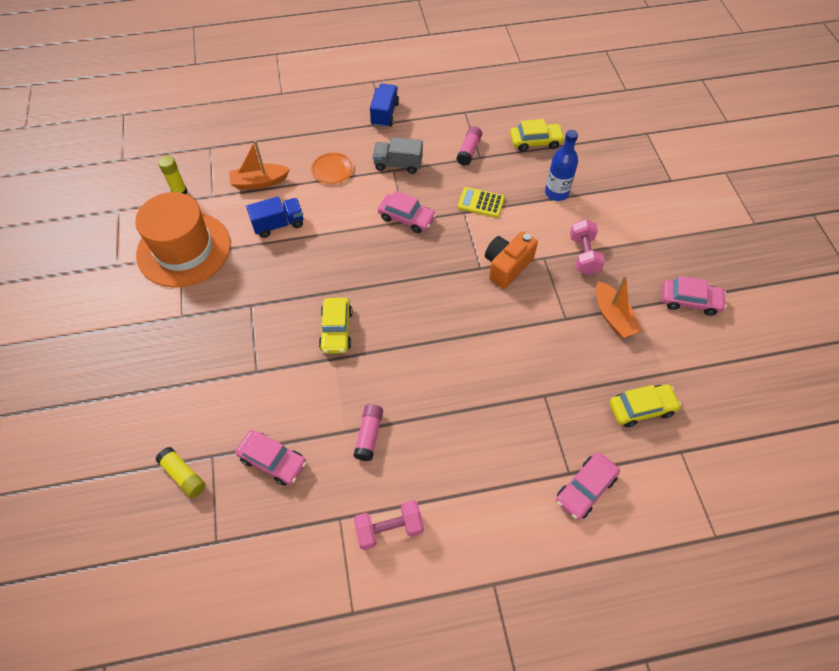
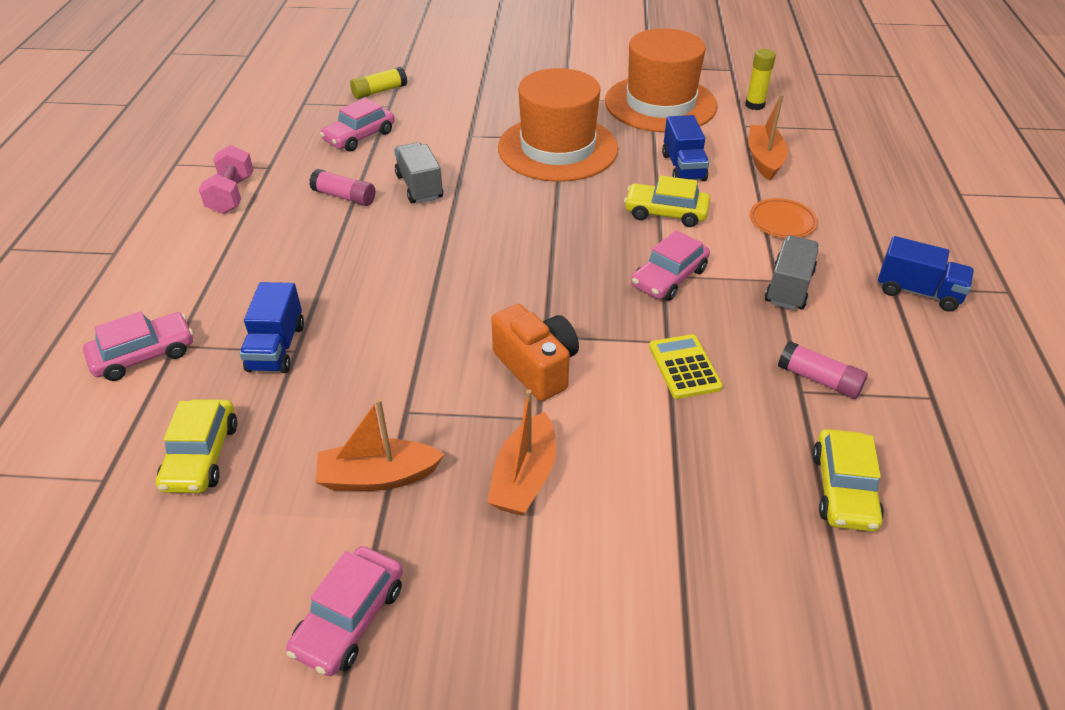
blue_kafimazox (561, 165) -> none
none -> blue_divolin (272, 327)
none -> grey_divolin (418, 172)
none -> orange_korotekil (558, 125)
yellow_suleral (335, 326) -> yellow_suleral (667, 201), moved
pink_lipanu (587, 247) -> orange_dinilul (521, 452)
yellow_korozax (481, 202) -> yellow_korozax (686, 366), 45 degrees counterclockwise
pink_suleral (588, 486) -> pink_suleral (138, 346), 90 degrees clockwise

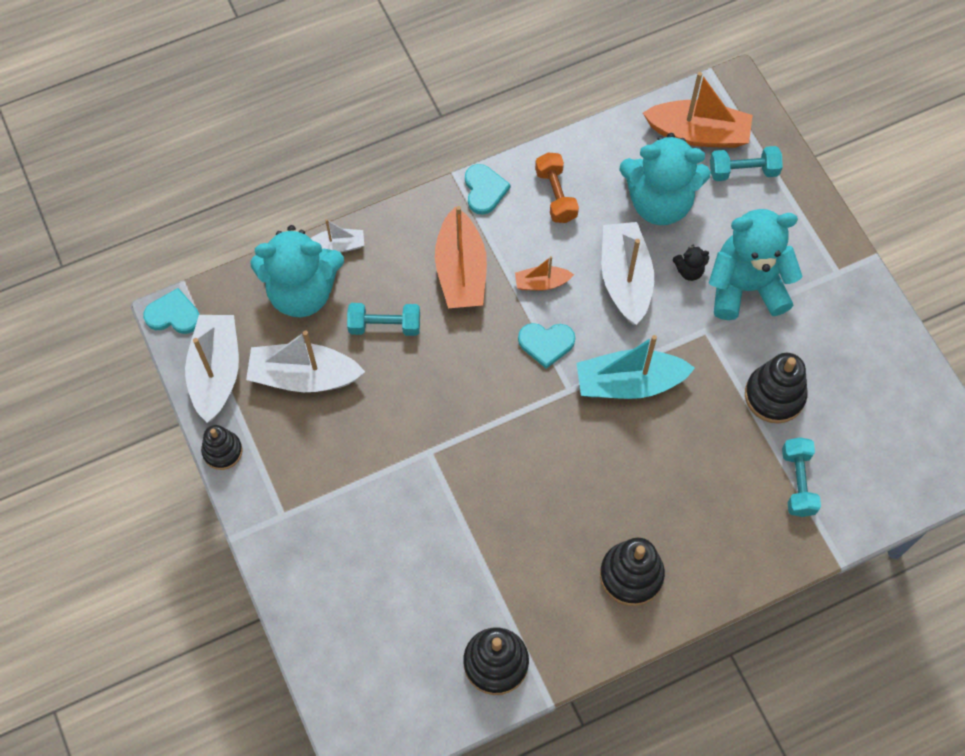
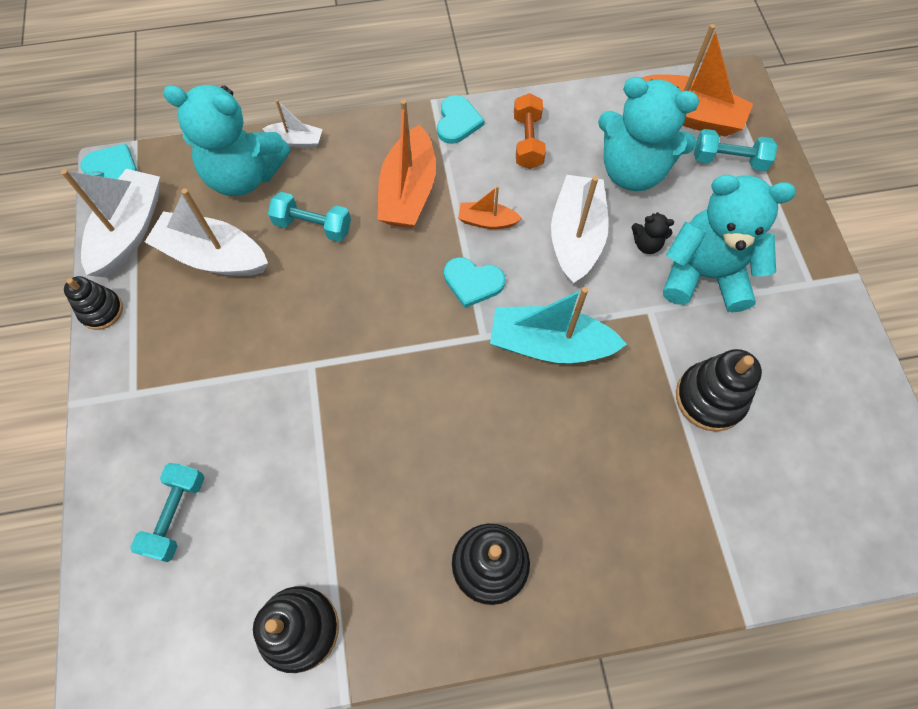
turquoise_lipanu (801, 477) -> turquoise_lipanu (167, 512), moved

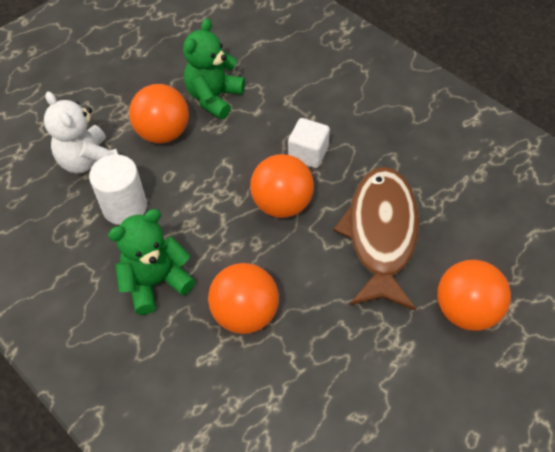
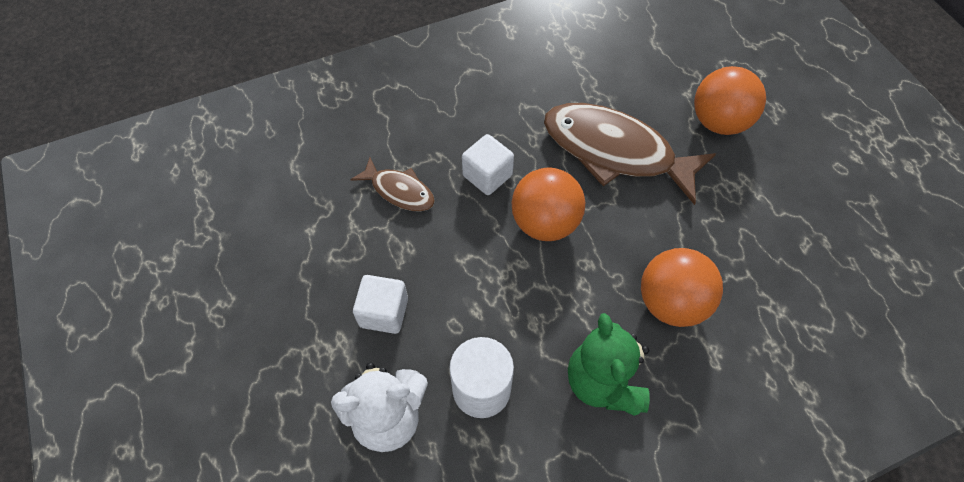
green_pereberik (214, 68) -> none
none -> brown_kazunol (392, 184)
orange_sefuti (159, 114) -> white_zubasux (380, 304)

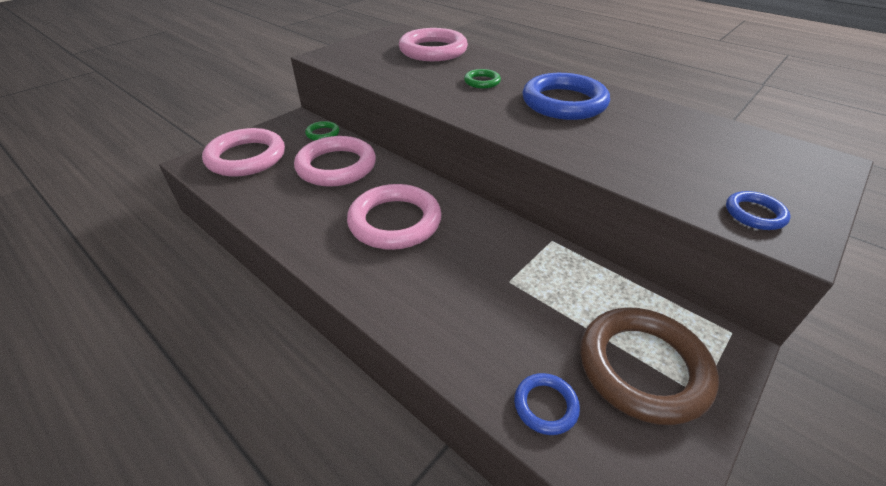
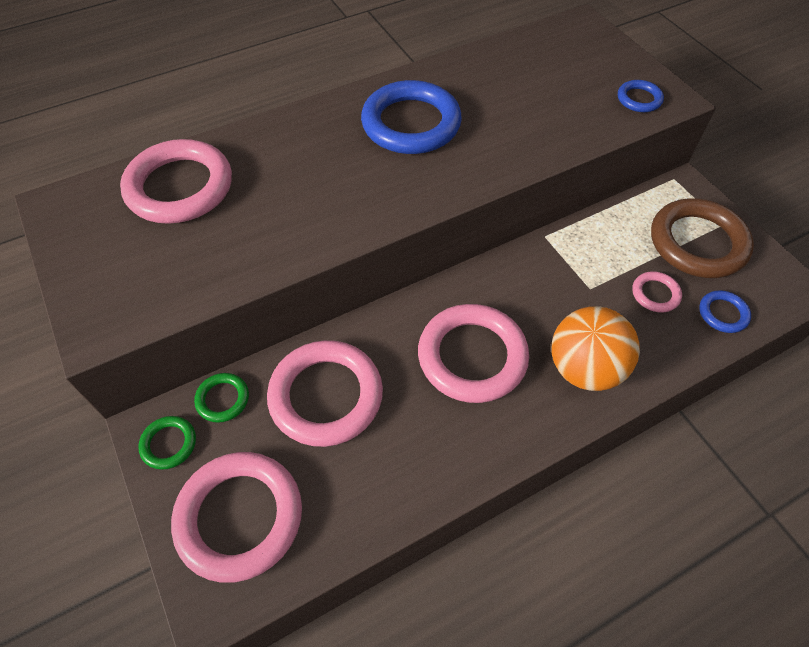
none -> orange_sefuti (596, 348)
none -> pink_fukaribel (657, 291)
green_fukaribel (482, 78) -> green_fukaribel (167, 443), moved

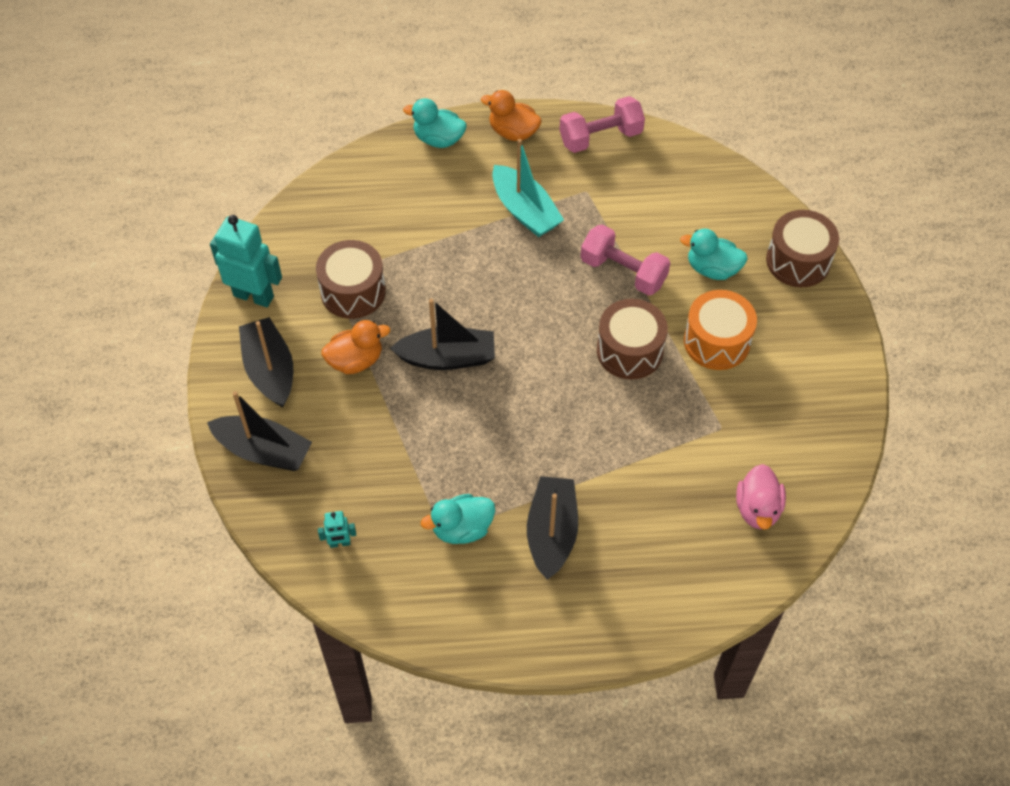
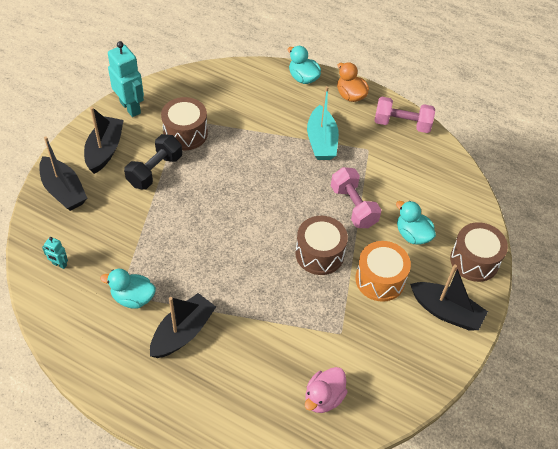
black_dinilul (442, 334) -> black_dinilul (449, 297), moved
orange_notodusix (356, 347) -> black_lipanu (153, 162)

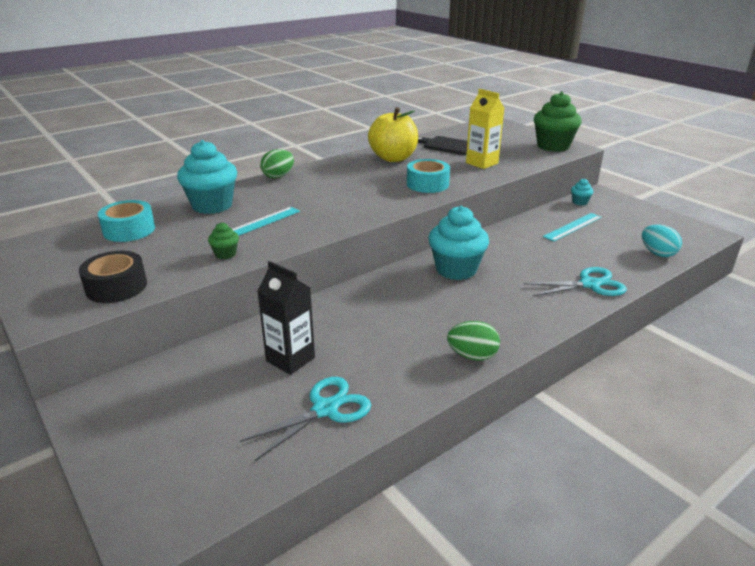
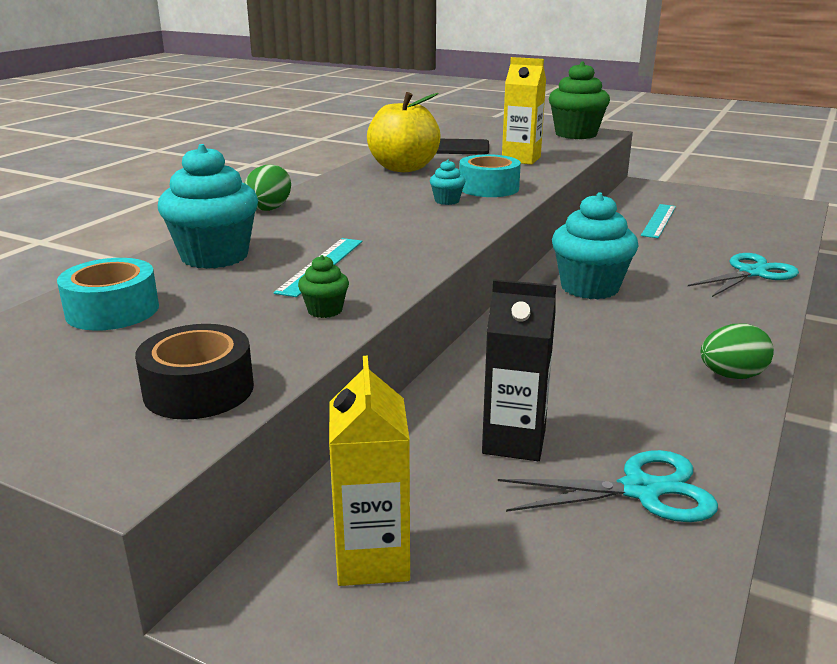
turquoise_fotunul (662, 240) -> none
none -> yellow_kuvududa (369, 471)
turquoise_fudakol (582, 191) -> turquoise_fudakol (447, 182), moved
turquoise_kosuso (305, 419) -> turquoise_kosuso (608, 486), 60 degrees clockwise

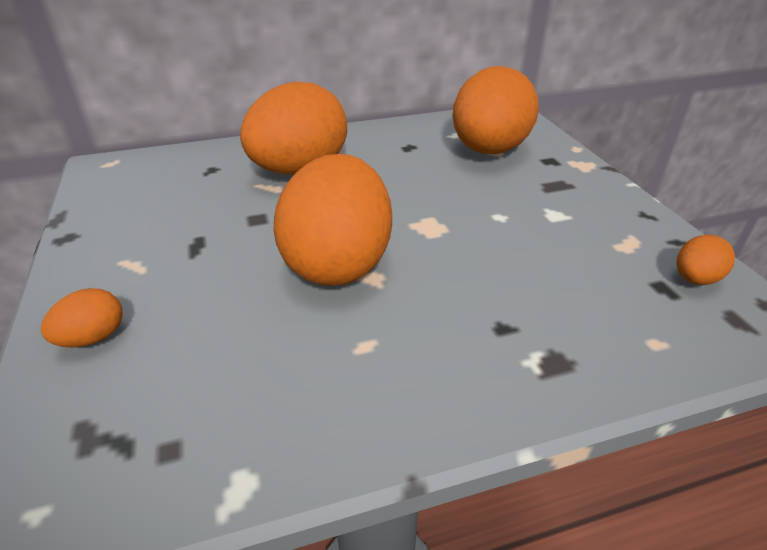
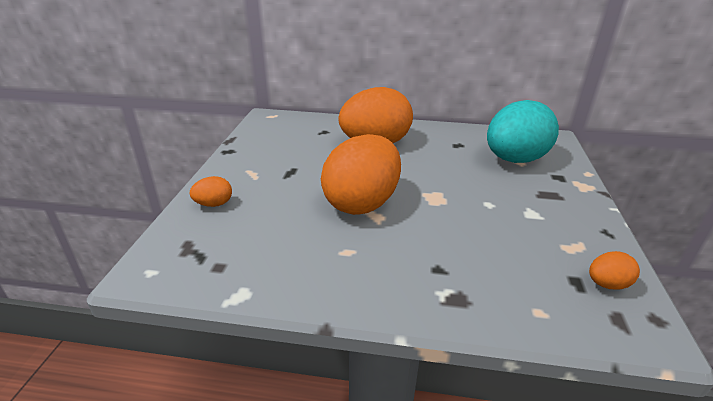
orange_fotunul (495, 110) -> turquoise_fotunul (523, 131)

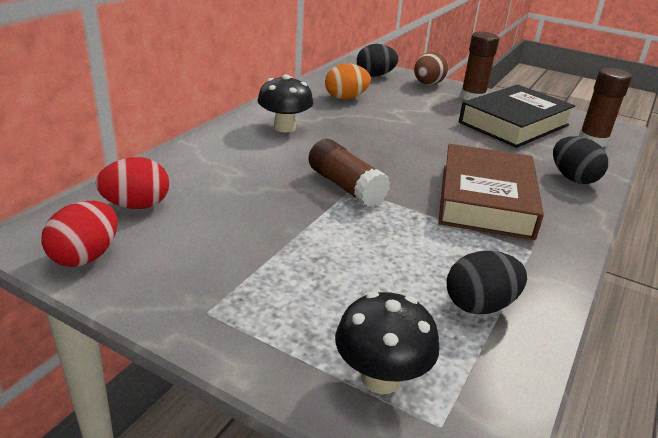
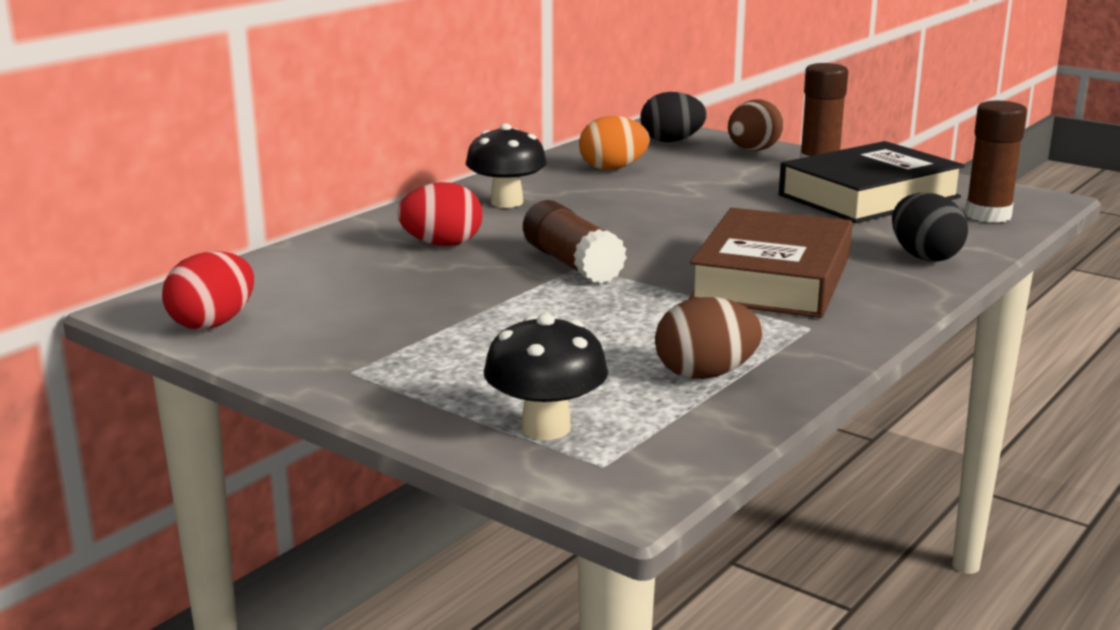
red_fotunul (132, 183) -> red_fotunul (439, 214), moved
black_fotunul (487, 282) -> brown_fotunul (709, 338)

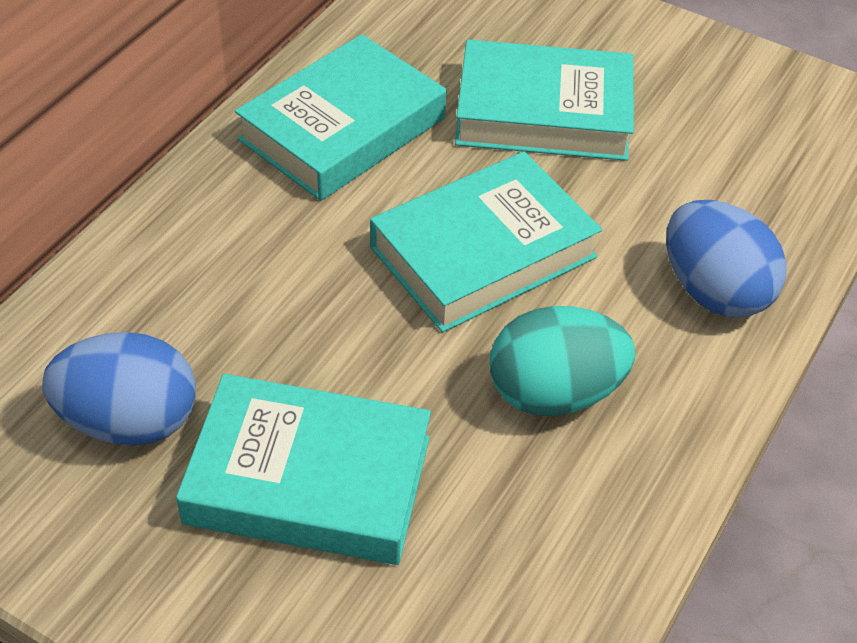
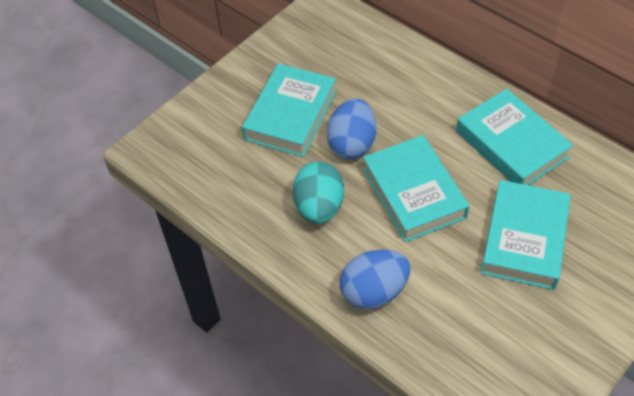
blue_fotunul (119, 389) -> blue_fotunul (351, 128), moved

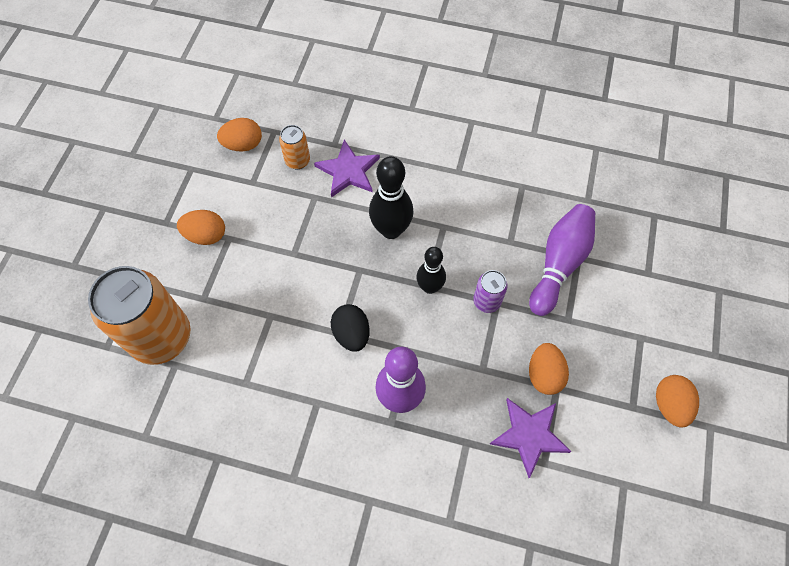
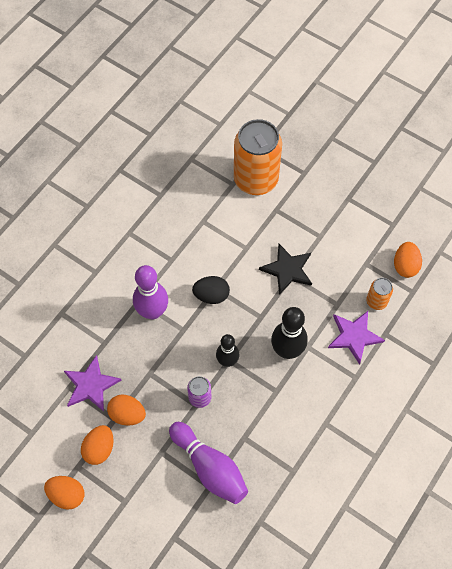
none -> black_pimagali (285, 269)
orange_fotunul (201, 227) -> orange_fotunul (97, 445), moved

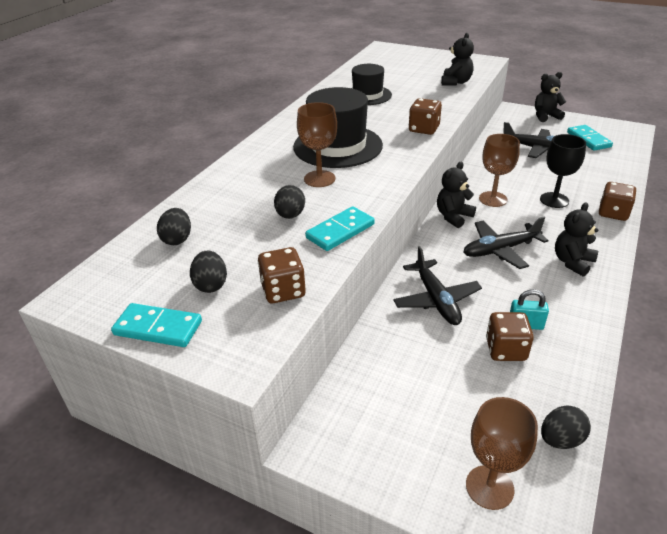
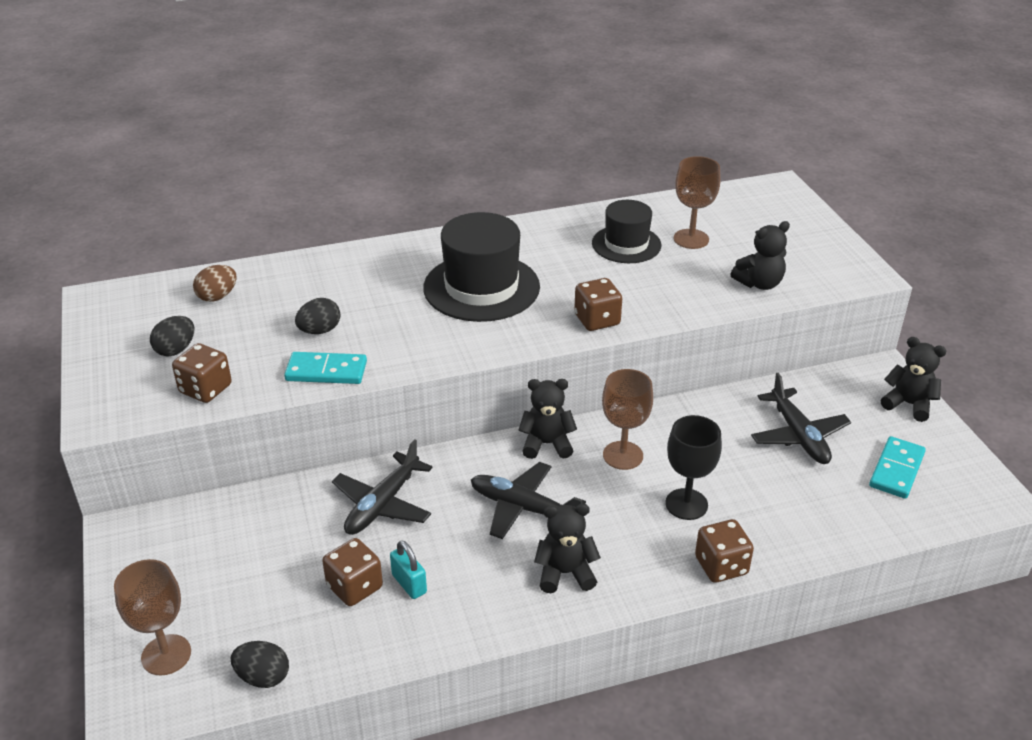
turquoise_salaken (156, 325) -> none
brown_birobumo (317, 144) -> brown_birobumo (697, 202), moved
black_fotunul (174, 226) -> brown_fotunul (215, 283)

